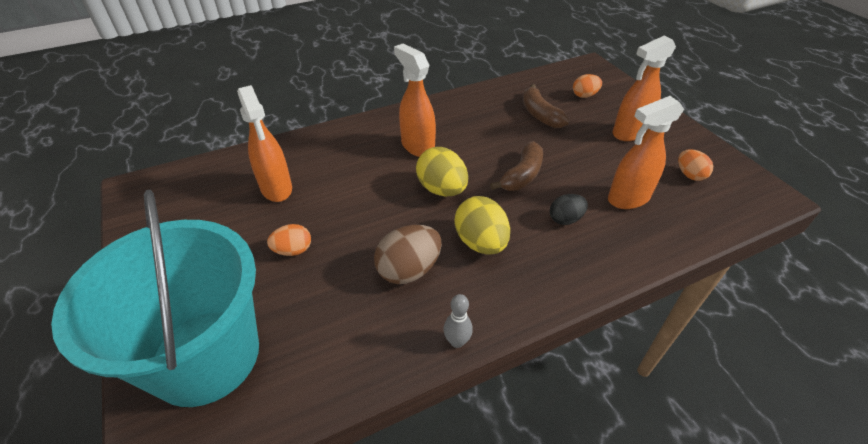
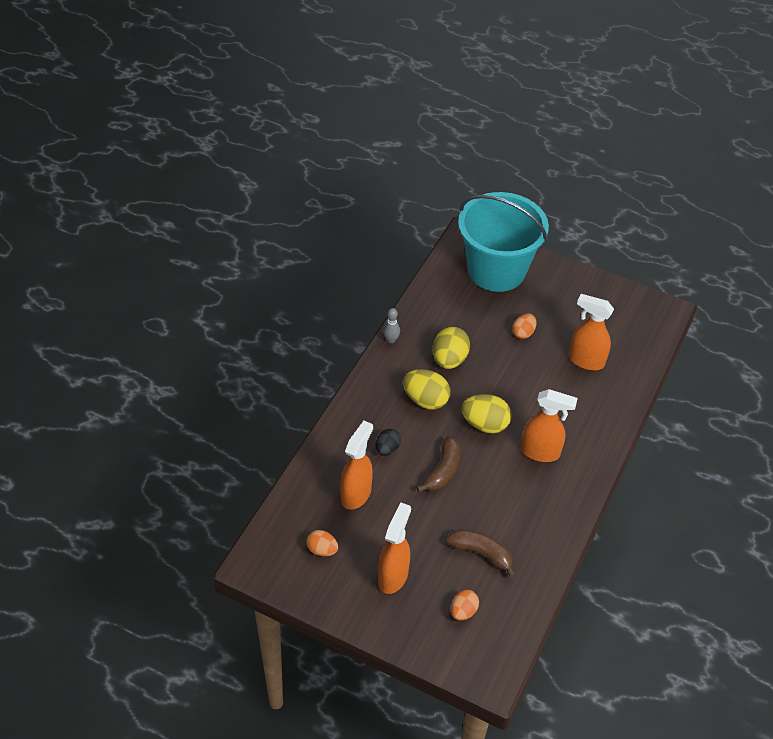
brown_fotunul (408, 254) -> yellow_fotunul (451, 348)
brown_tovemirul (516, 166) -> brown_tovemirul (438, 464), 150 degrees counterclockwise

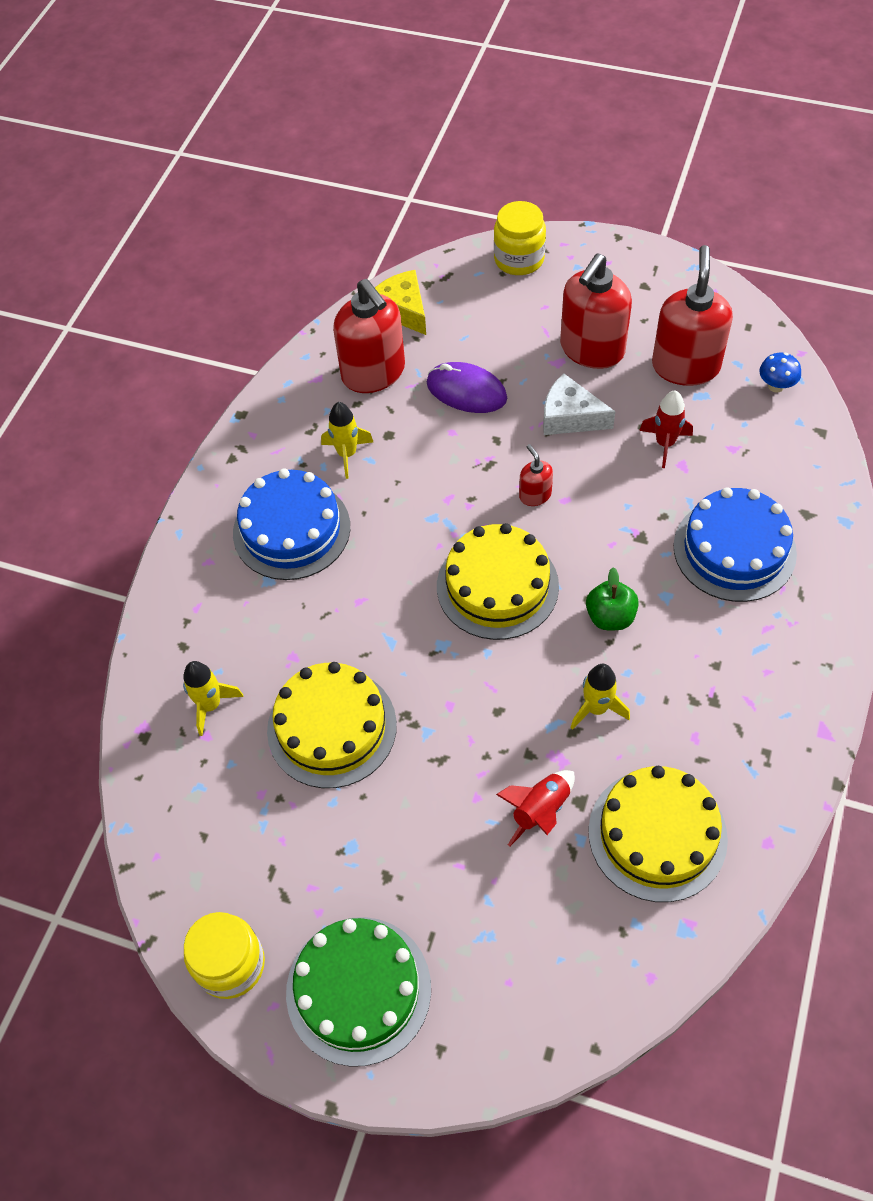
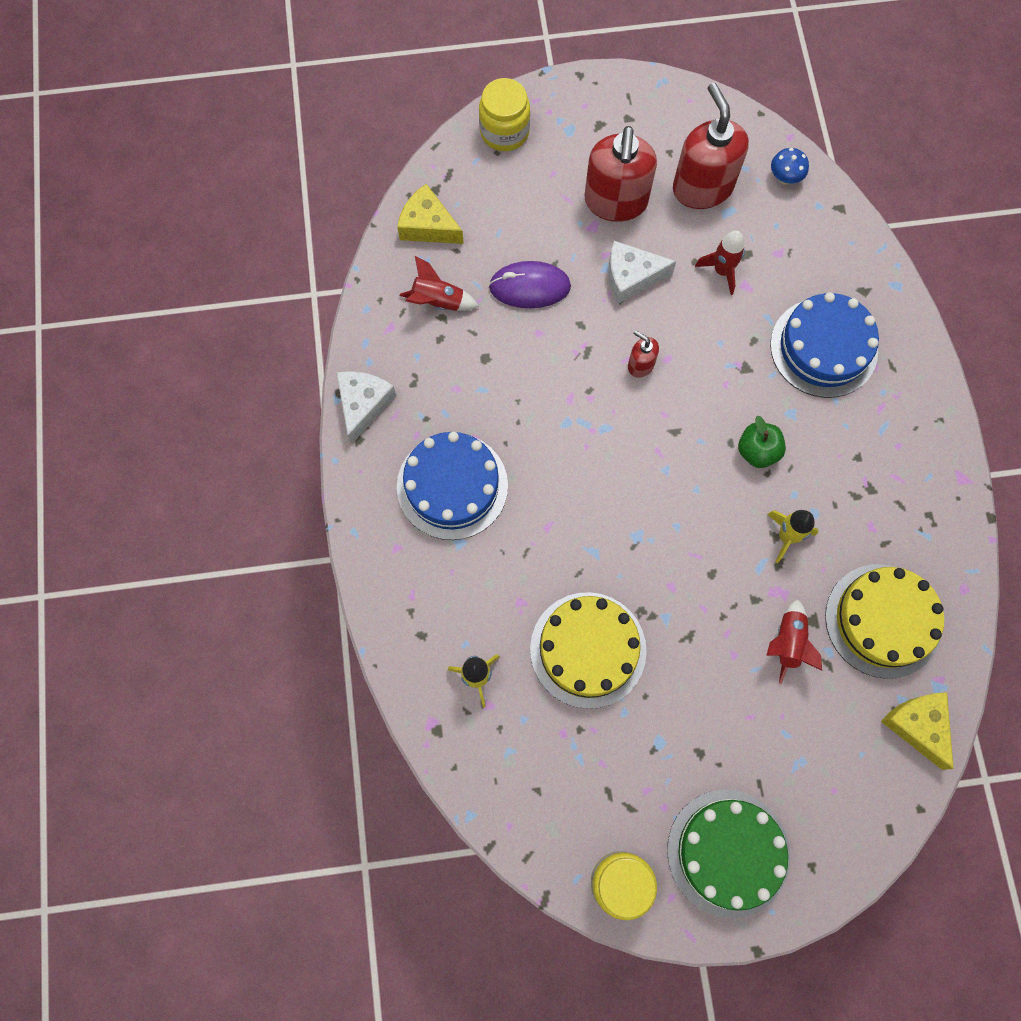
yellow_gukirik (347, 440) -> none
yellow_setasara (498, 581) -> none
none -> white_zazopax (366, 407)
none -> yellow_zazopax (917, 731)
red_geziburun (369, 336) -> red_gukirik (439, 283)

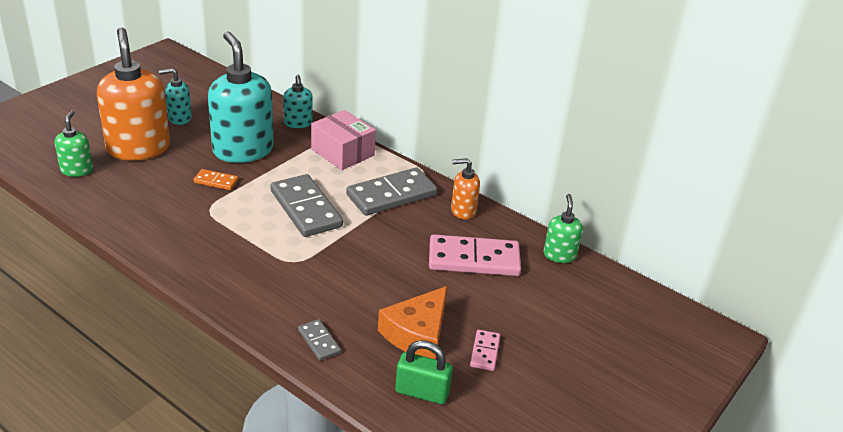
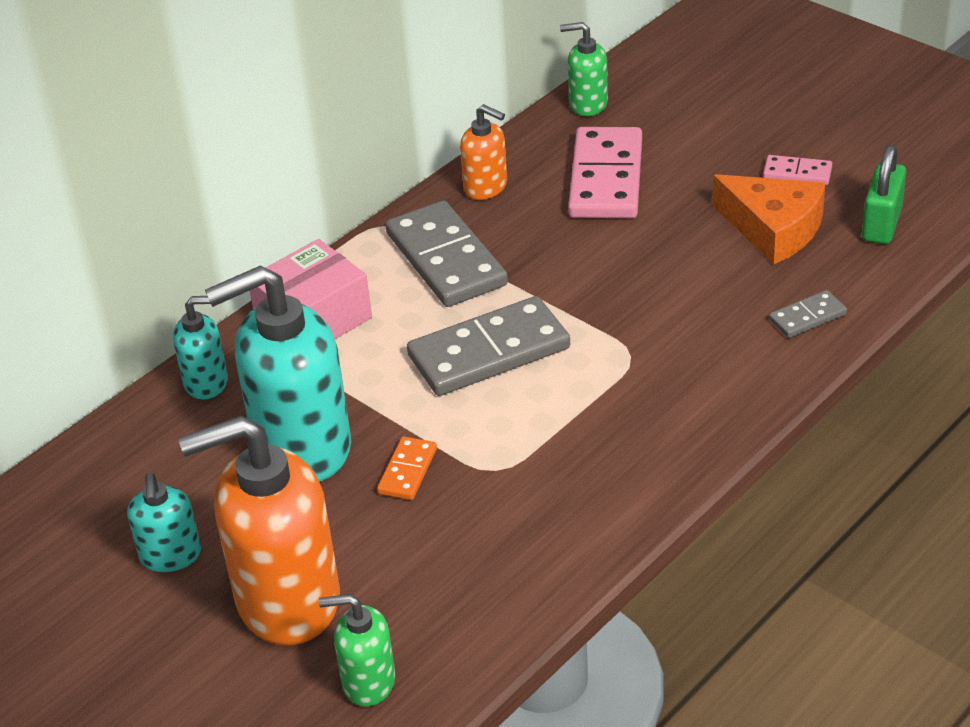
orange_geziburun (465, 188) -> orange_geziburun (483, 152), 60 degrees counterclockwise

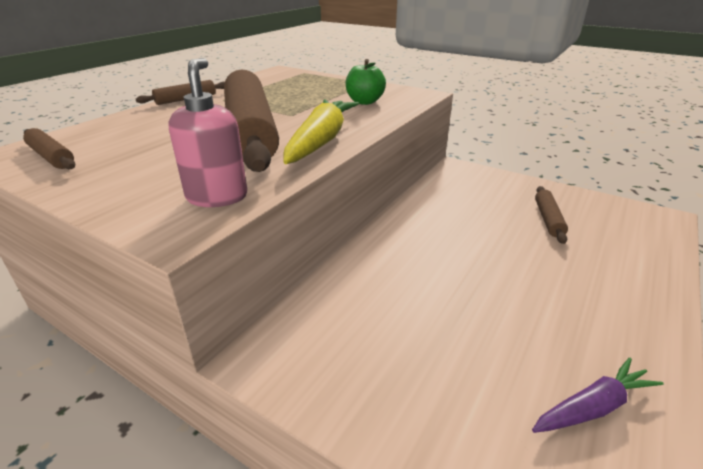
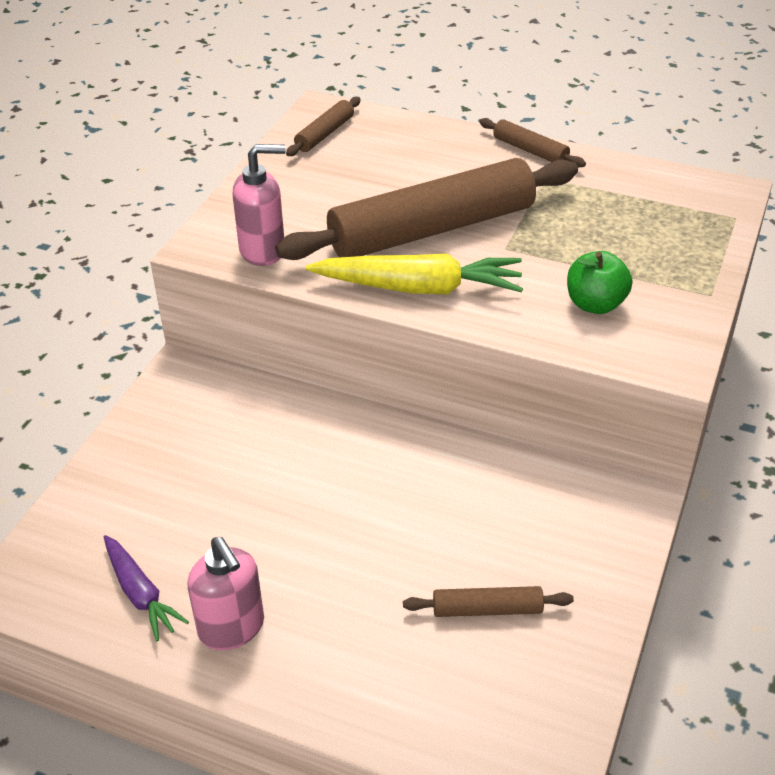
none -> pink_geziburun (226, 593)

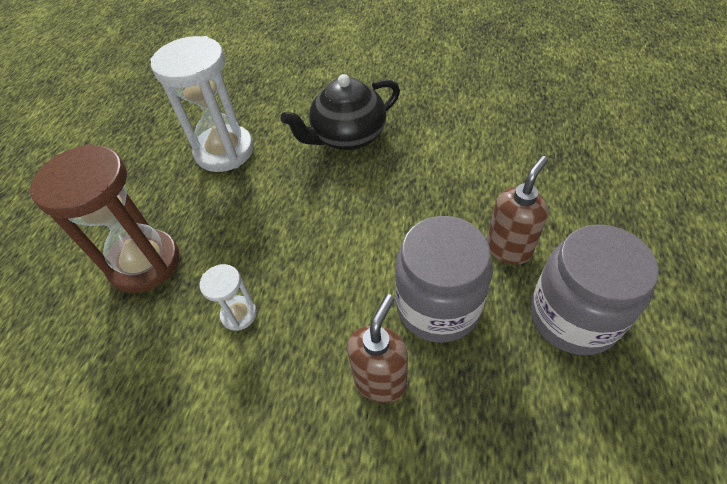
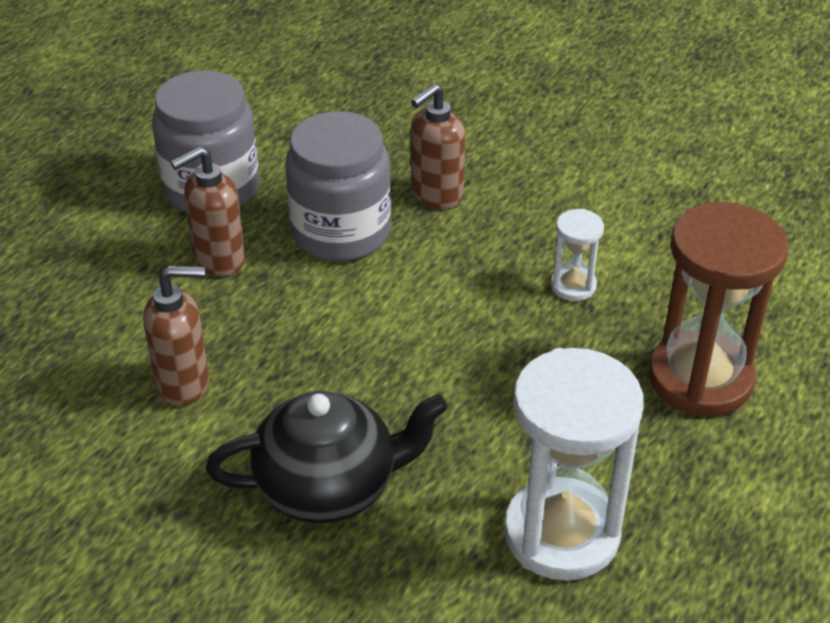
none -> brown_geziburun (176, 336)

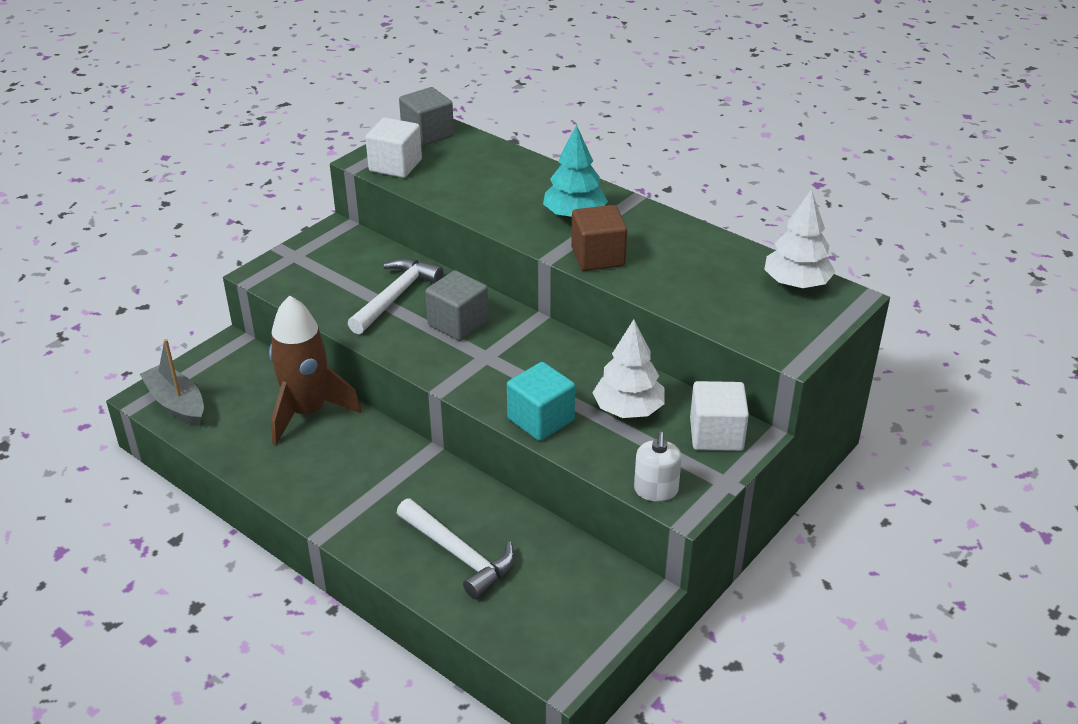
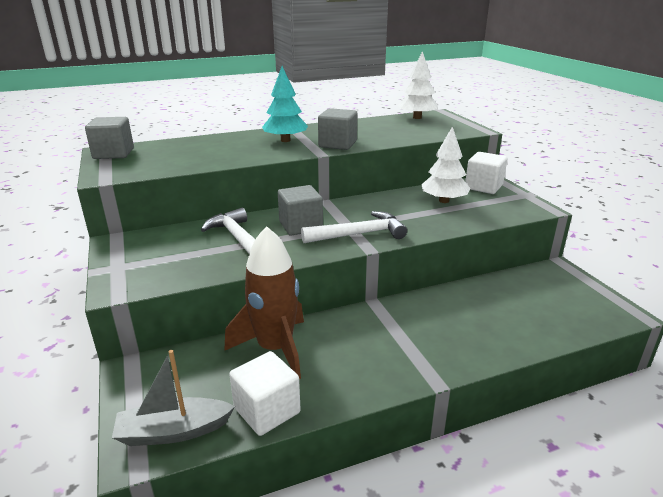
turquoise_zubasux (541, 401) -> none
white_geziburun (658, 467) -> none
white_zubasux (393, 148) -> white_zubasux (265, 393), moved
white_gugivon (456, 549) -> white_gugivon (354, 227), moved
brown_zubasux (599, 238) -> grey_zubasux (337, 129)

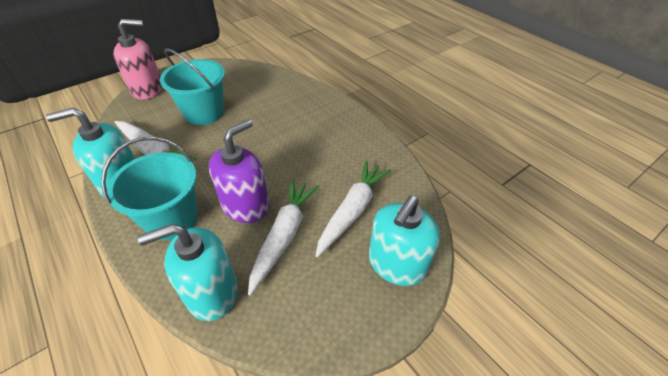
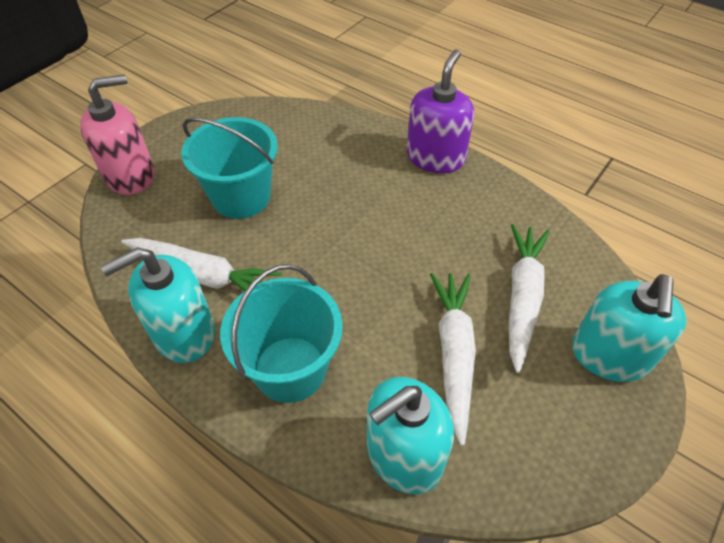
purple_geziburun (239, 171) -> purple_geziburun (440, 111), moved

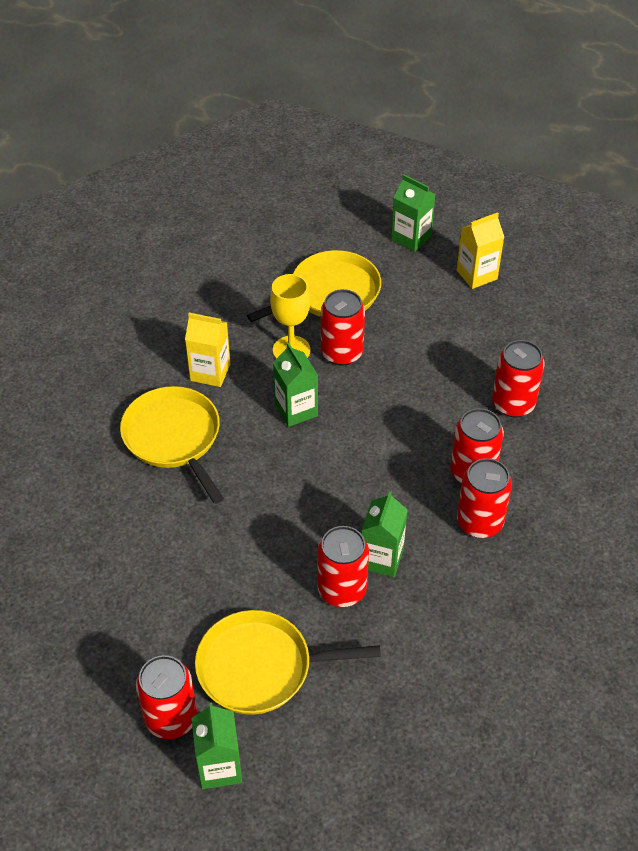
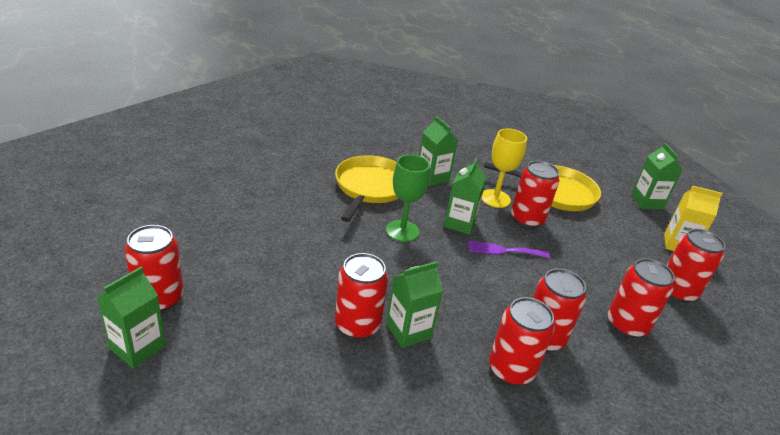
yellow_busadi (288, 662) -> none
none -> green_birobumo (408, 198)
none -> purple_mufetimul (509, 249)
none -> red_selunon (696, 266)
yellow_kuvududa (207, 350) -> green_kuvududa (438, 151)

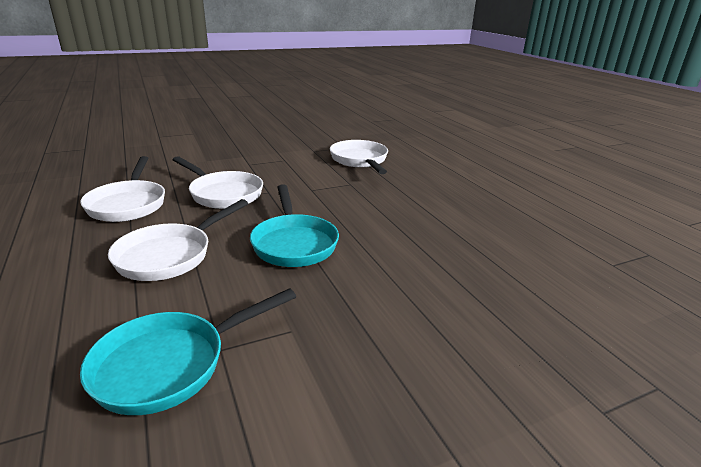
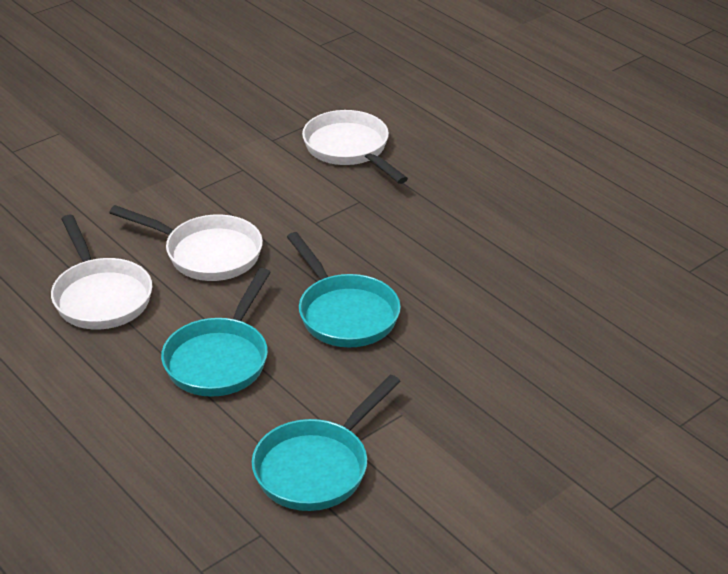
white_busadi (178, 240) -> turquoise_busadi (216, 332)

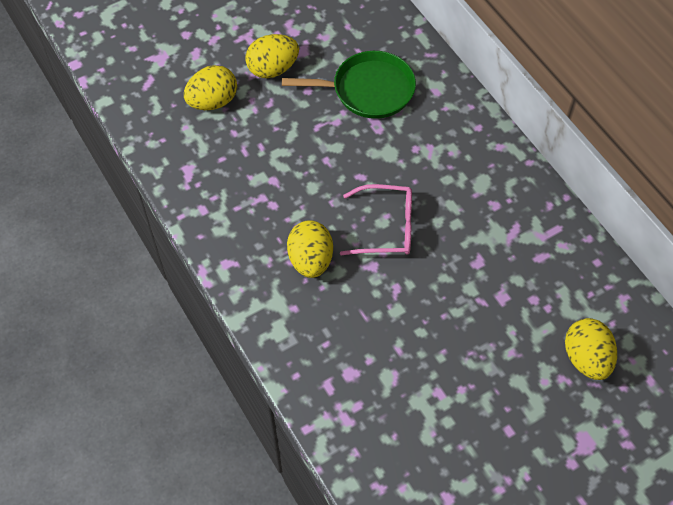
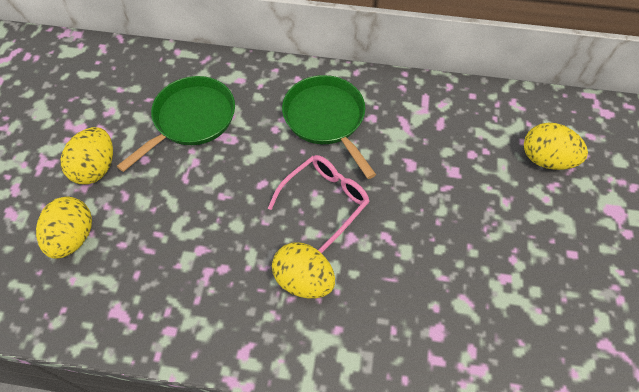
none -> green_busadi (329, 127)

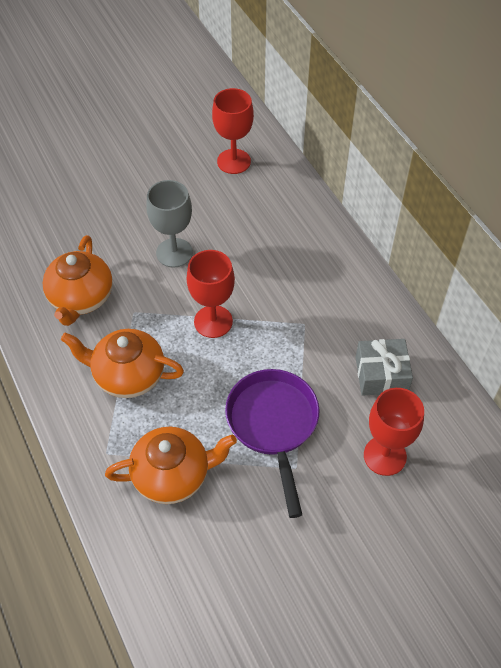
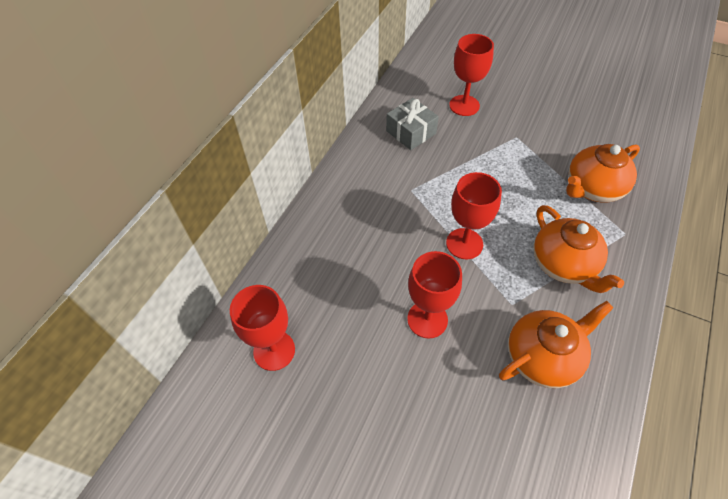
purple_busadi (272, 443) -> none
grey_birobumo (169, 224) -> red_birobumo (434, 294)
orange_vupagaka (171, 465) -> orange_vupagaka (603, 173), 75 degrees counterclockwise

